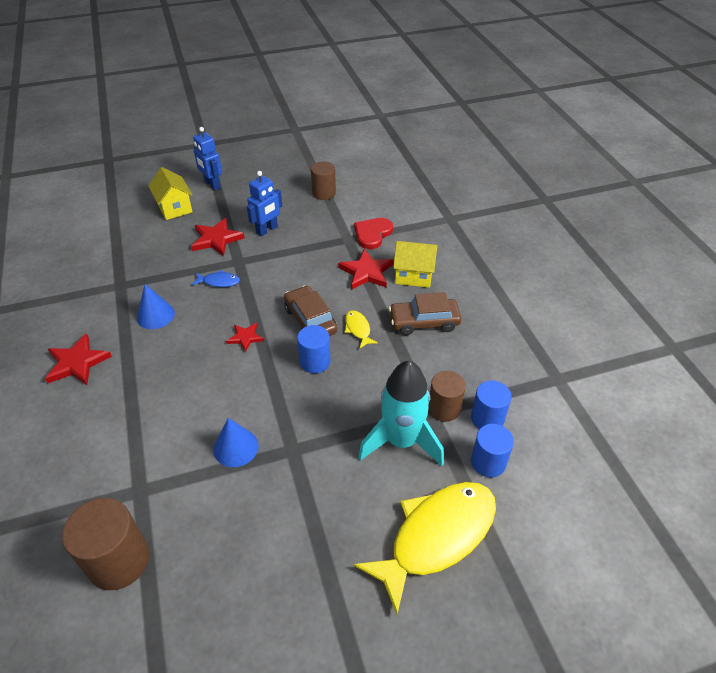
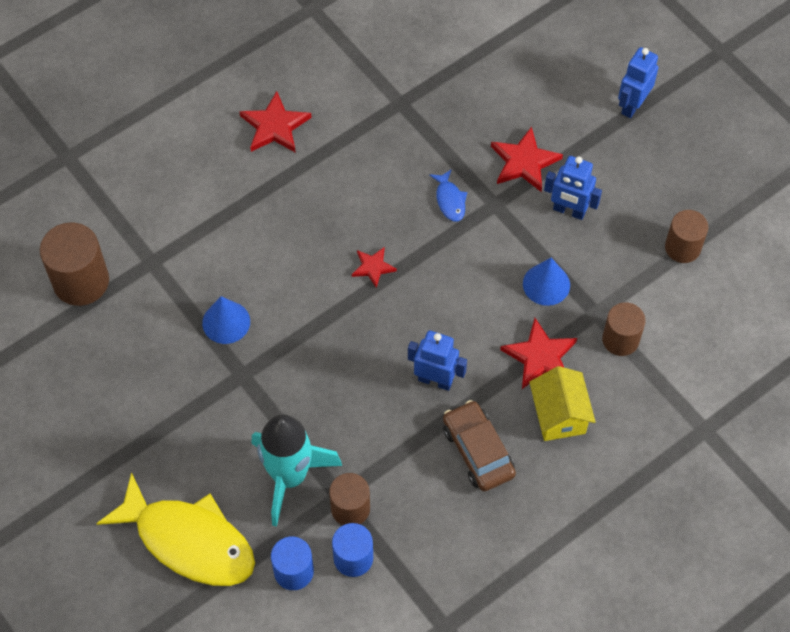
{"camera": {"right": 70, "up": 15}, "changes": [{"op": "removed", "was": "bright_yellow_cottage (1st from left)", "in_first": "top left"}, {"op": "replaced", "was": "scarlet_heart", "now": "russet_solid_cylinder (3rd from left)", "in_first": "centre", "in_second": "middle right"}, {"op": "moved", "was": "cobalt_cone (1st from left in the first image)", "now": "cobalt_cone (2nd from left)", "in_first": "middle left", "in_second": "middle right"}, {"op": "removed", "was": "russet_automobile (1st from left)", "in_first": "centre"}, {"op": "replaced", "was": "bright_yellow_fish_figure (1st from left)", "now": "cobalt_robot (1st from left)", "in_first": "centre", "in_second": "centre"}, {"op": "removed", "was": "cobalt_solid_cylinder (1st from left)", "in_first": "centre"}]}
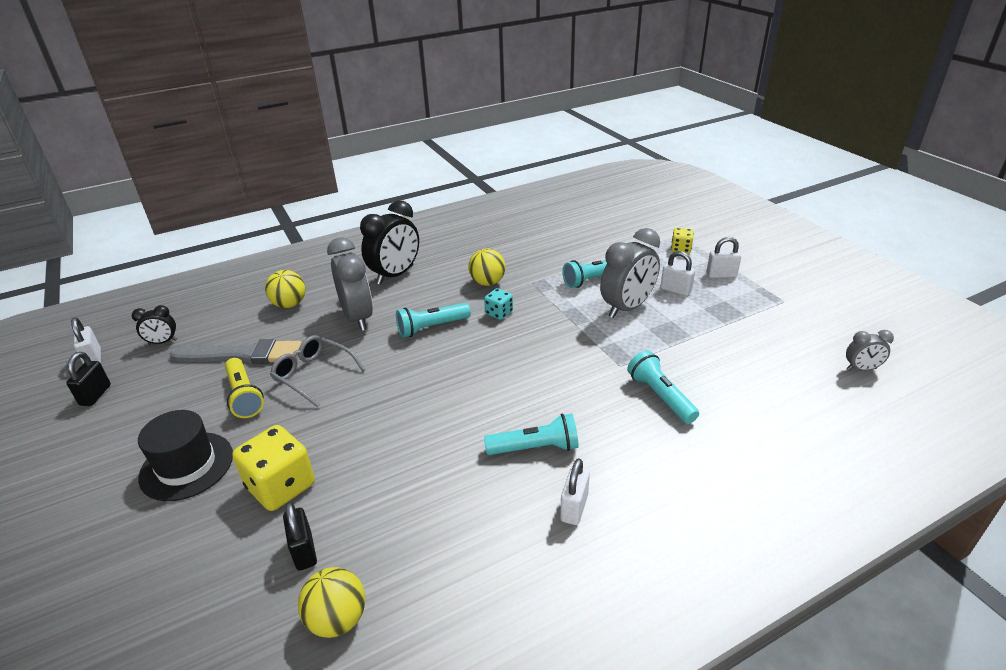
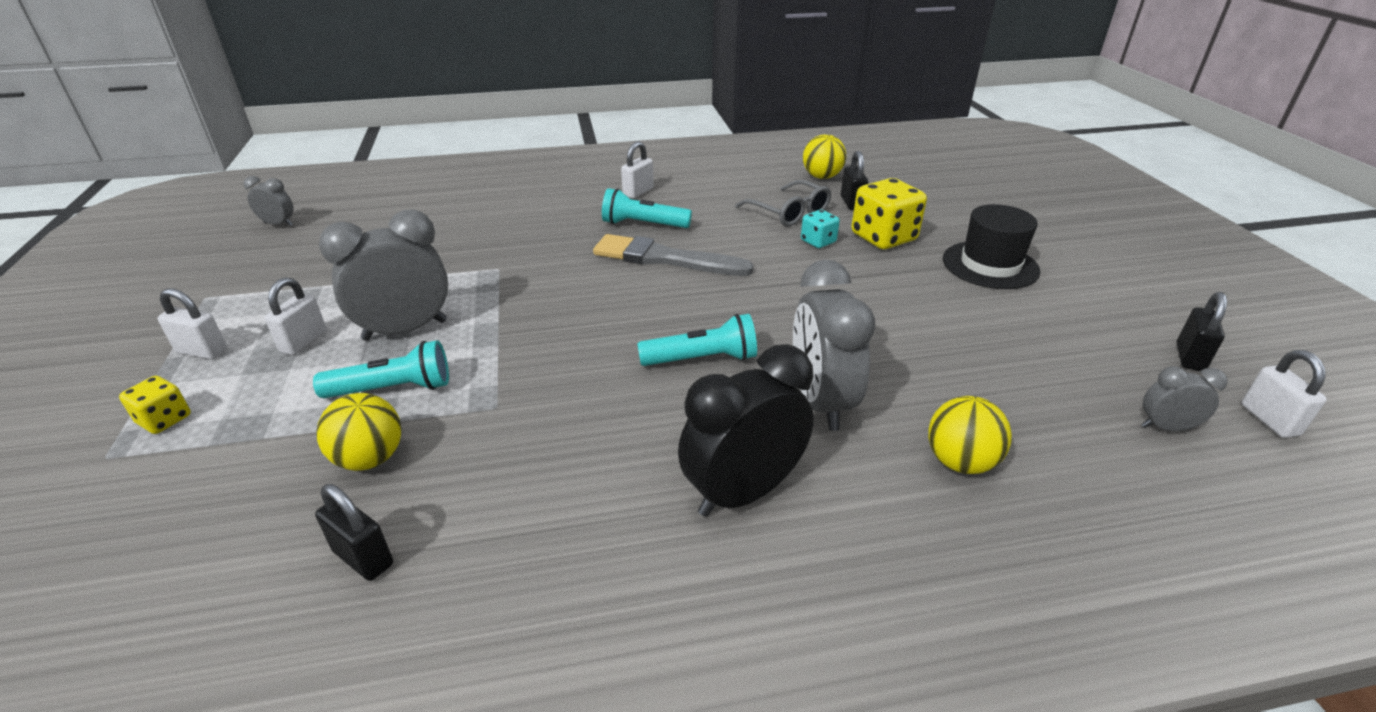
{"camera": {"right": -165, "up": 0}, "changes": [{"op": "moved", "was": "bright_yellow_ball (3rd from left in the first image)", "now": "bright_yellow_ball (1st from left)", "in_first": "centre", "in_second": "middle left"}, {"op": "turned", "was": "white_lock (3rd from left in the first image)", "in_first": "middle right", "in_second": "middle left", "clockwise": 60}, {"op": "moved", "was": "aqua_dice", "in_first": "centre", "in_second": "top centre"}, {"op": "recoloured", "was": "black_clock (1st from left)", "now": "gray_clock (4th from left)", "in_first": "middle left", "in_second": "middle right"}, {"op": "moved", "was": "gray_glasses", "in_first": "middle left", "in_second": "top centre"}, {"op": "moved", "was": "gray_paint_brush", "in_first": "middle left", "in_second": "centre"}, {"op": "removed", "was": "aqua_pocket_torch (4th from left)", "in_first": "centre"}, {"op": "removed", "was": "bright_yellow_pocket_torch", "in_first": "middle left"}, {"op": "added", "now": "black_lock (1st from left)", "in_second": "bottom left"}]}
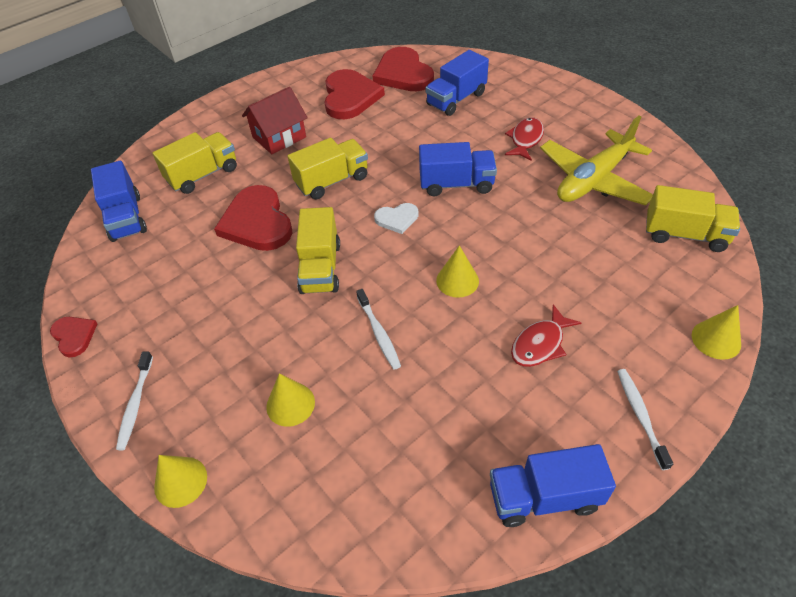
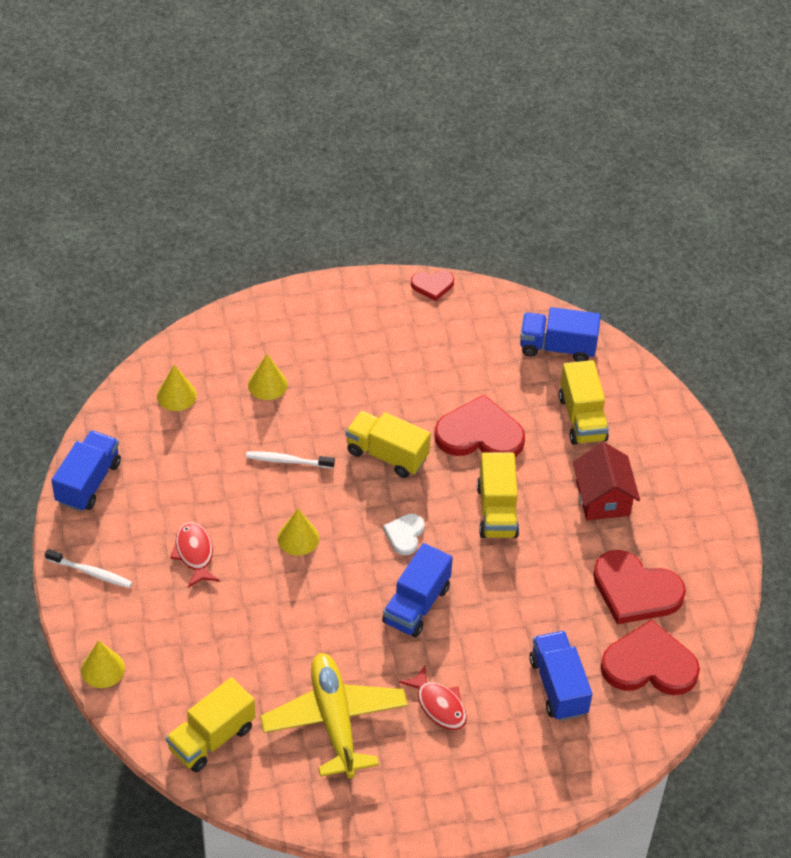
{"camera": {"right": 115, "up": 0}, "changes": [{"op": "removed", "was": "white_tooth_brush (1st from left)", "in_first": "bottom left"}, {"op": "moved", "was": "bright_yellow_cone (1st from left in the first image)", "now": "bright_yellow_cone (2nd from left)", "in_first": "bottom left", "in_second": "middle left"}]}
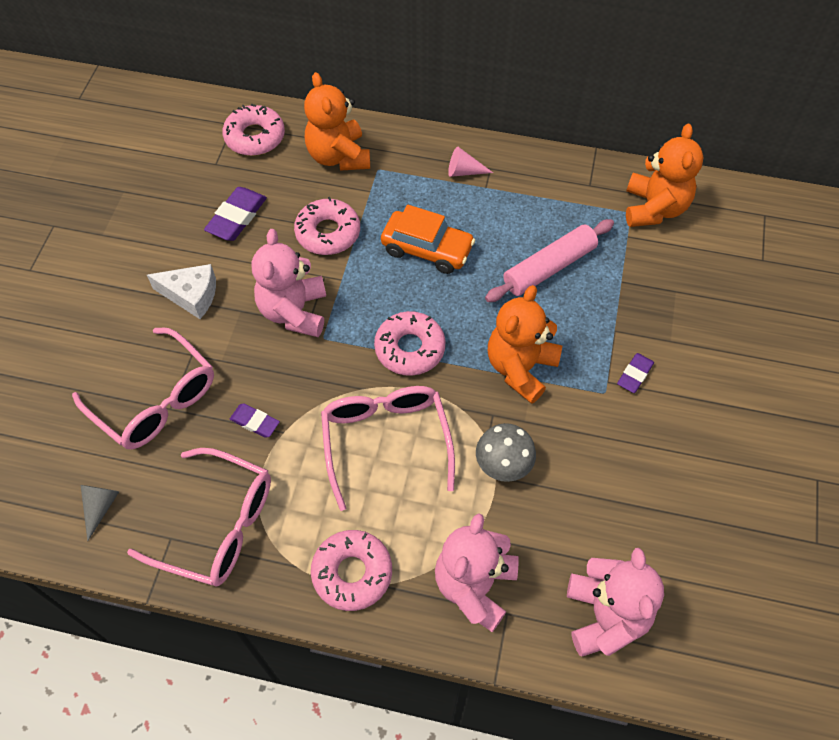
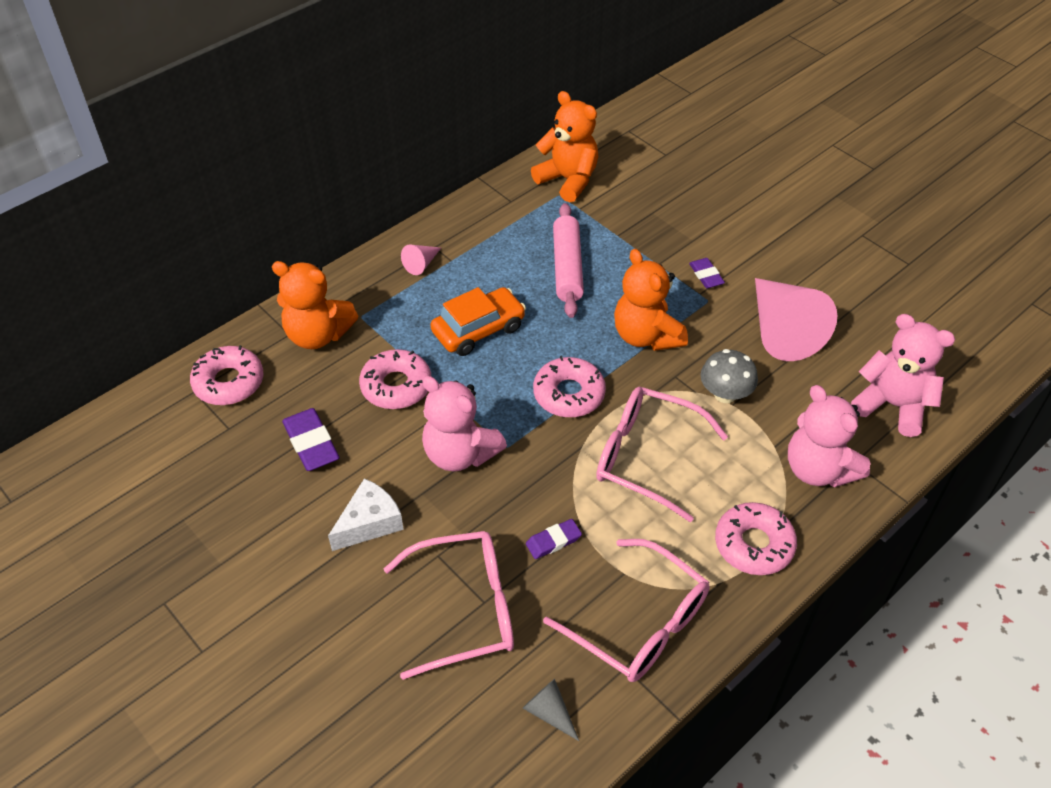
{"camera": {"right": -55, "up": -10}, "changes": [{"op": "turned", "was": "pink_glasses (2nd from left)", "in_first": "bottom left", "in_second": "bottom centre", "clockwise": 75}, {"op": "added", "now": "pink_cone (2nd from left)", "in_second": "middle right"}]}
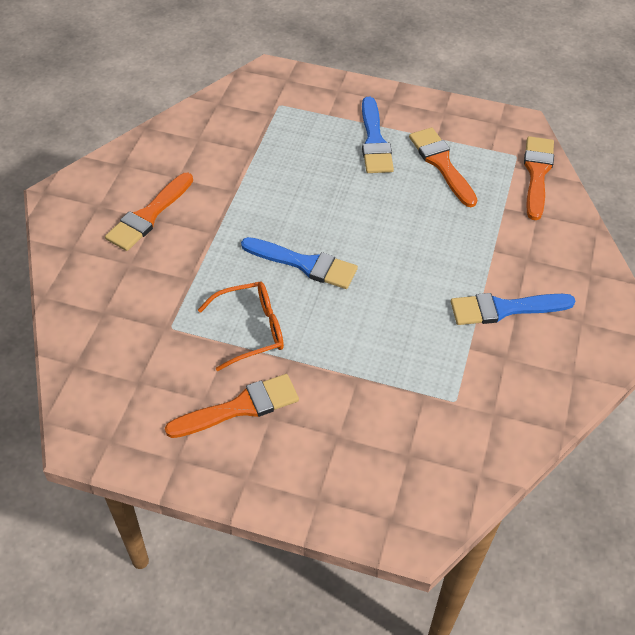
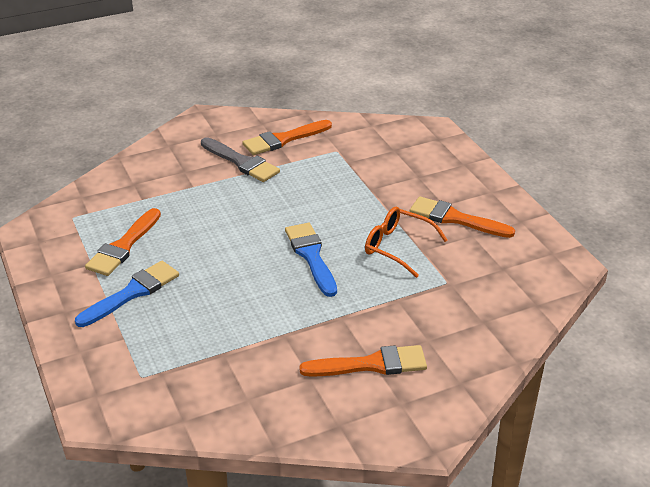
{"camera": {"right": -130, "up": -15}, "changes": [{"op": "moved", "was": "orange-coloured_paint_brush (4th from left in the first image)", "now": "orange-coloured_paint_brush (2nd from left)", "in_first": "top right", "in_second": "top centre"}, {"op": "recoloured", "was": "cobalt_paint_brush (3rd from left)", "now": "gray_paint_brush", "in_first": "middle right", "in_second": "top centre"}]}
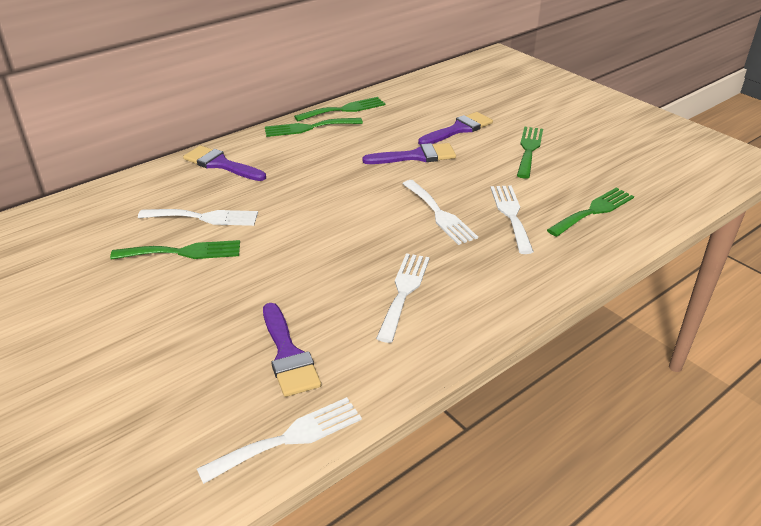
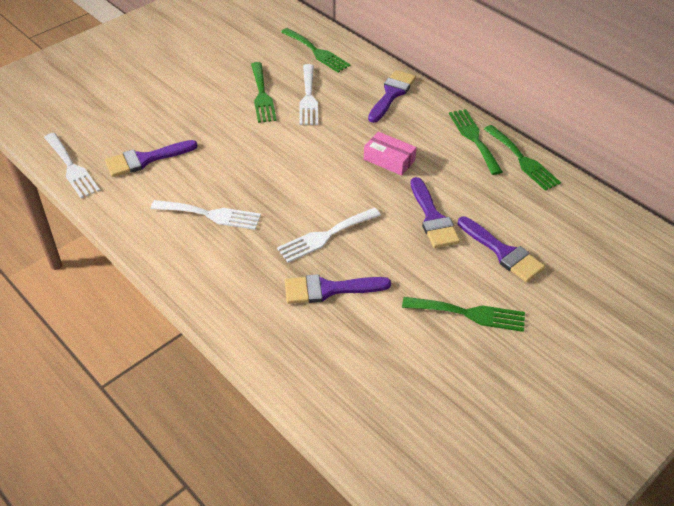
{"camera": {"right": 85, "up": 10}, "changes": [{"op": "replaced", "was": "white_table_fork (5th from left)", "now": "violet_paint_brush (2nd from left)", "in_first": "middle right", "in_second": "centre"}, {"op": "moved", "was": "emerald_table_fork (5th from left in the first image)", "now": "emerald_table_fork (2nd from left)", "in_first": "middle right", "in_second": "top centre"}, {"op": "added", "now": "pink_box", "in_second": "top centre"}]}
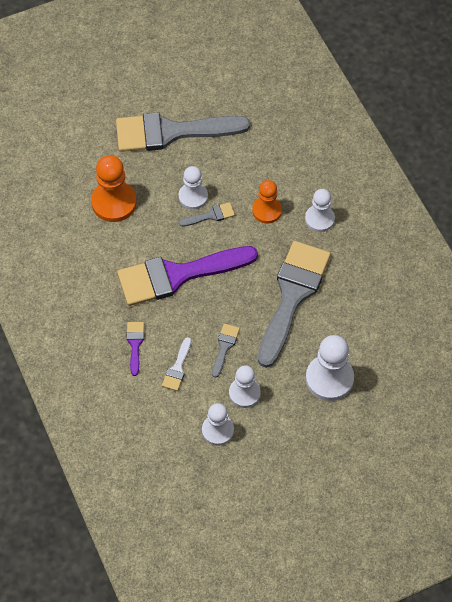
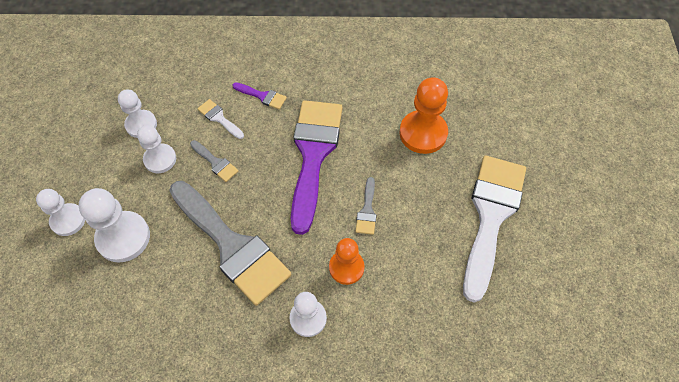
{"camera": {"right": 115, "up": 0}, "changes": [{"op": "recoloured", "was": "gray_paint_brush (1st from left)", "now": "white_paint_brush (2nd from left)", "in_first": "top centre", "in_second": "middle right"}, {"op": "moved", "was": "white_pawn (1st from left)", "in_first": "top centre", "in_second": "middle left"}]}
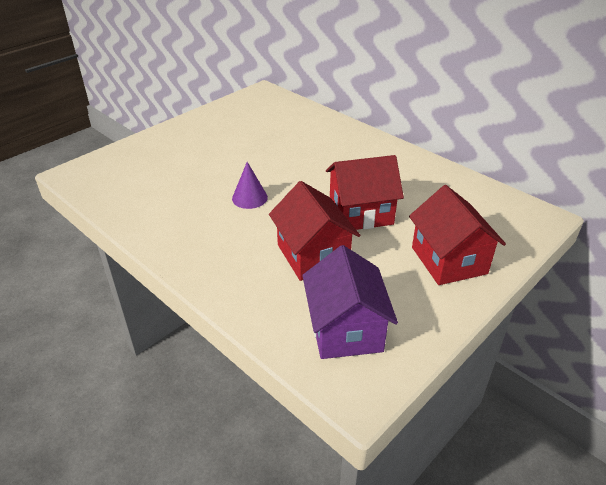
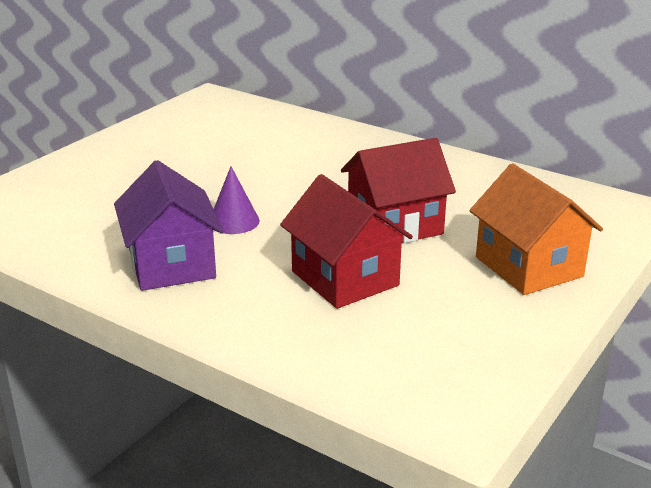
{"camera": {"right": -10, "up": -10}, "changes": [{"op": "recoloured", "was": "scarlet_cottage (3rd from left)", "now": "orange-coloured_cottage", "in_first": "middle right", "in_second": "middle right"}, {"op": "moved", "was": "violet_cottage", "in_first": "centre", "in_second": "middle left"}]}
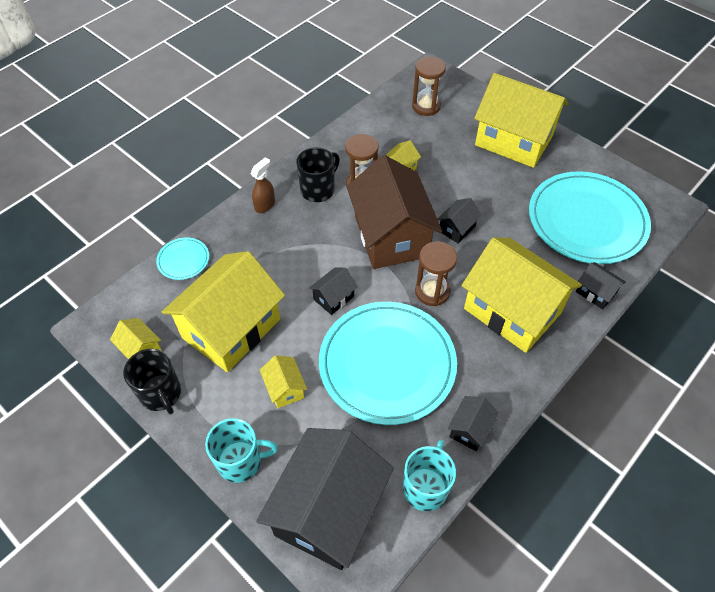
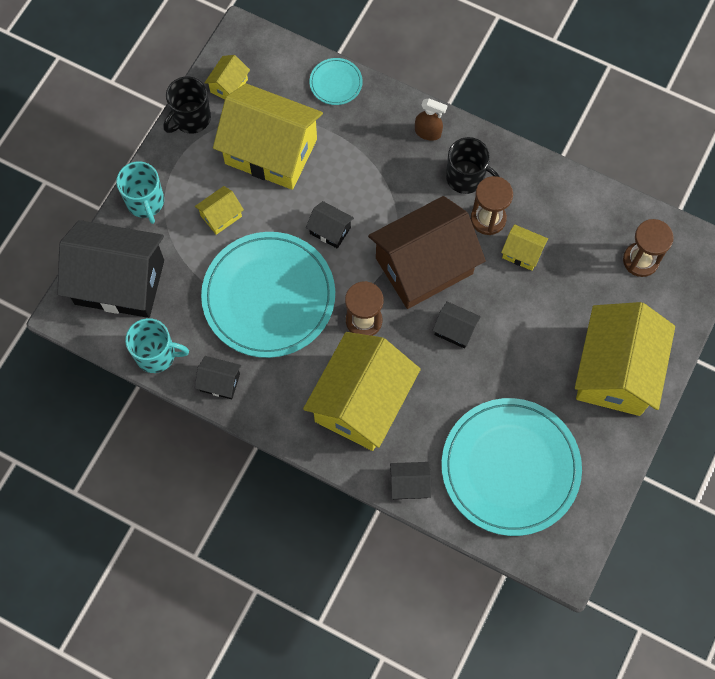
{"camera": {"right": 75, "up": 15}, "changes": [{"op": "turned", "was": "black_cottage (5th from left in the first image)", "in_first": "middle right", "in_second": "bottom centre", "clockwise": 60}]}
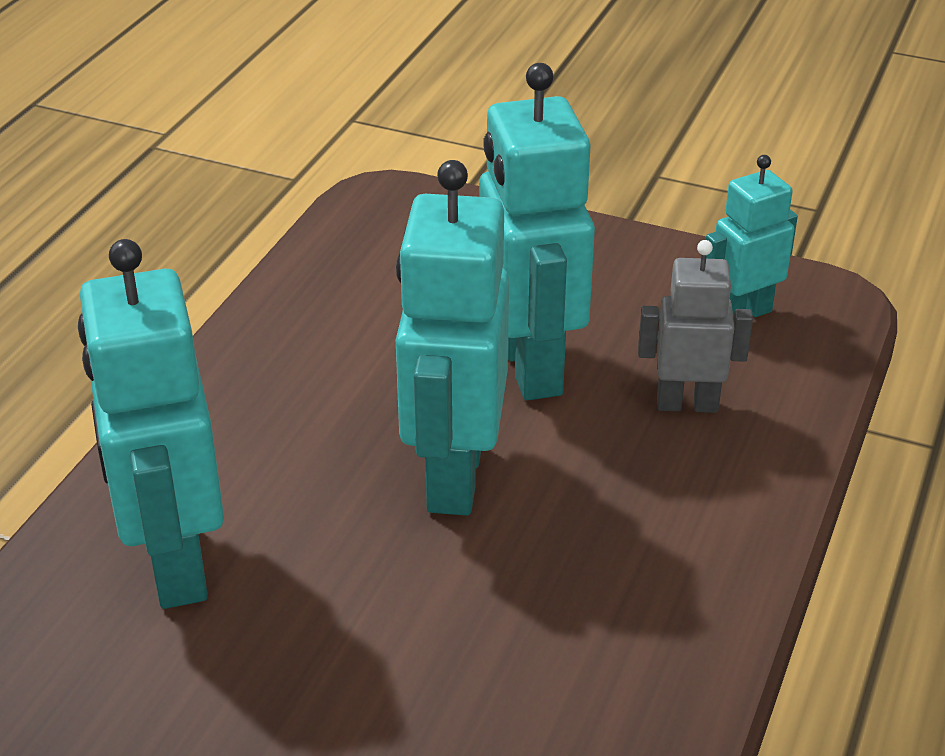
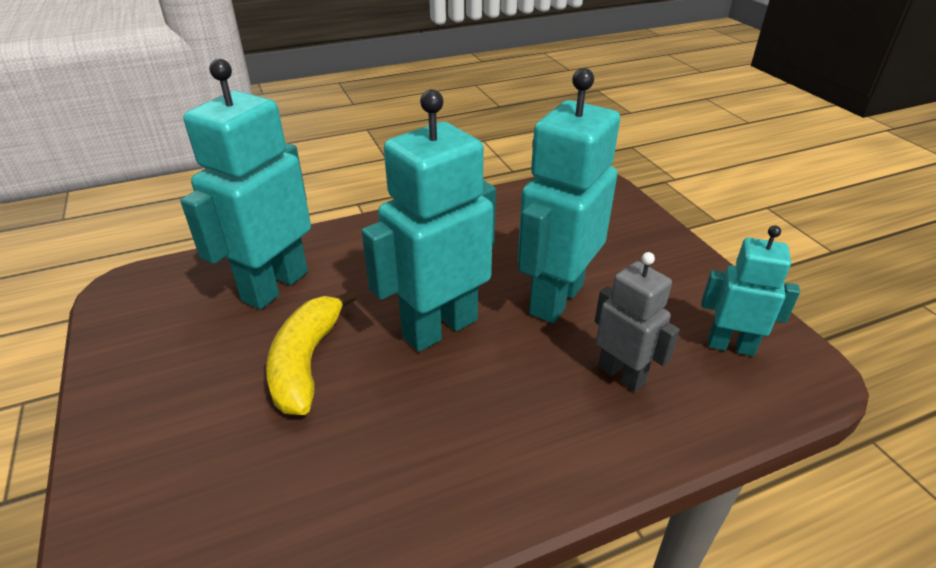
{"camera": {"right": 45, "up": 0}, "changes": [{"op": "added", "now": "bright_yellow_banana_fruit", "in_second": "middle left"}]}
